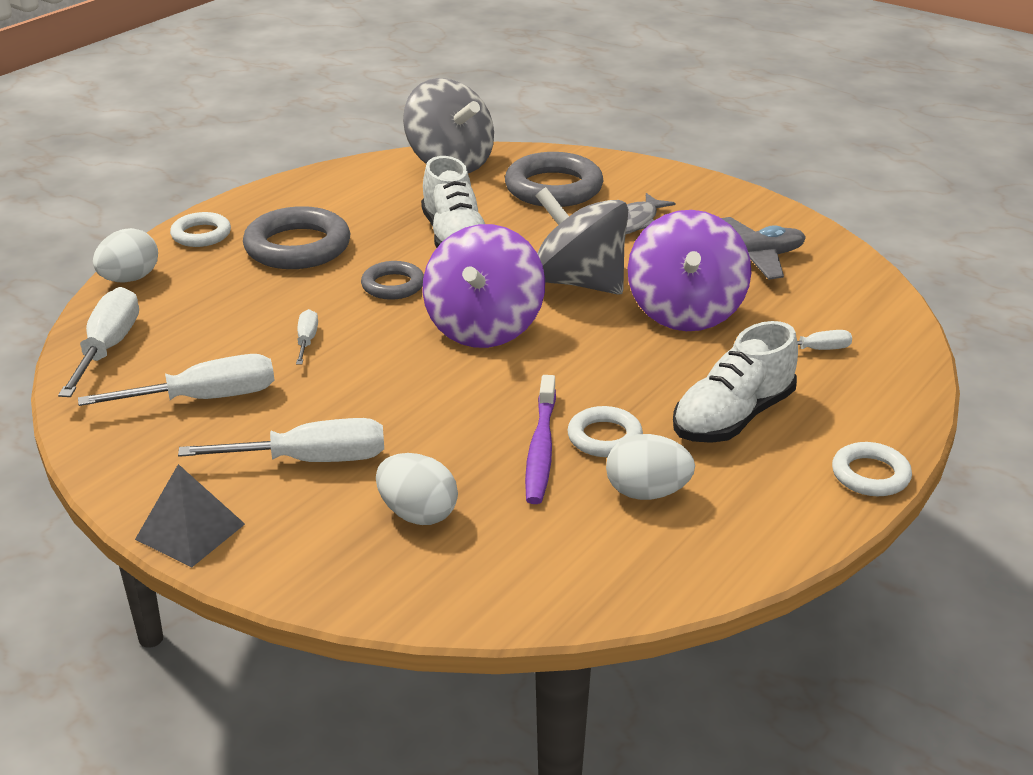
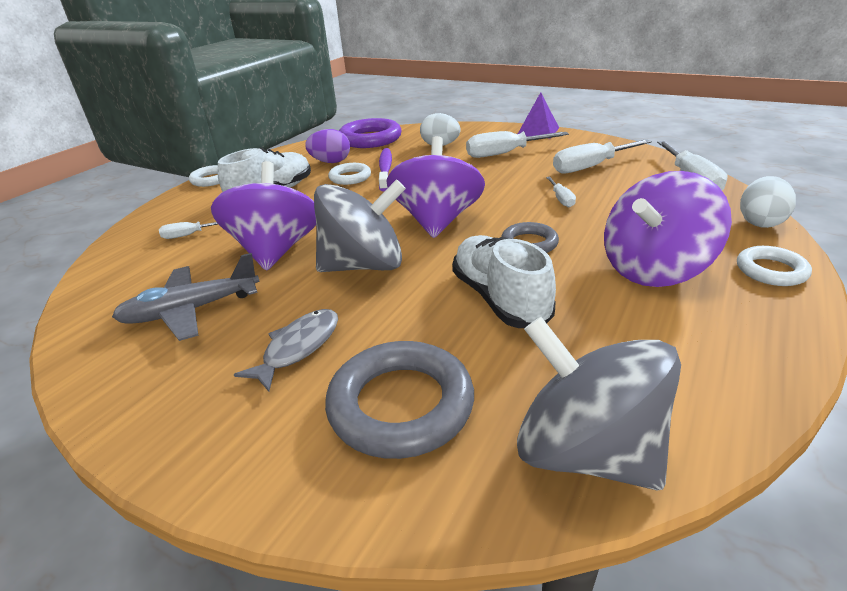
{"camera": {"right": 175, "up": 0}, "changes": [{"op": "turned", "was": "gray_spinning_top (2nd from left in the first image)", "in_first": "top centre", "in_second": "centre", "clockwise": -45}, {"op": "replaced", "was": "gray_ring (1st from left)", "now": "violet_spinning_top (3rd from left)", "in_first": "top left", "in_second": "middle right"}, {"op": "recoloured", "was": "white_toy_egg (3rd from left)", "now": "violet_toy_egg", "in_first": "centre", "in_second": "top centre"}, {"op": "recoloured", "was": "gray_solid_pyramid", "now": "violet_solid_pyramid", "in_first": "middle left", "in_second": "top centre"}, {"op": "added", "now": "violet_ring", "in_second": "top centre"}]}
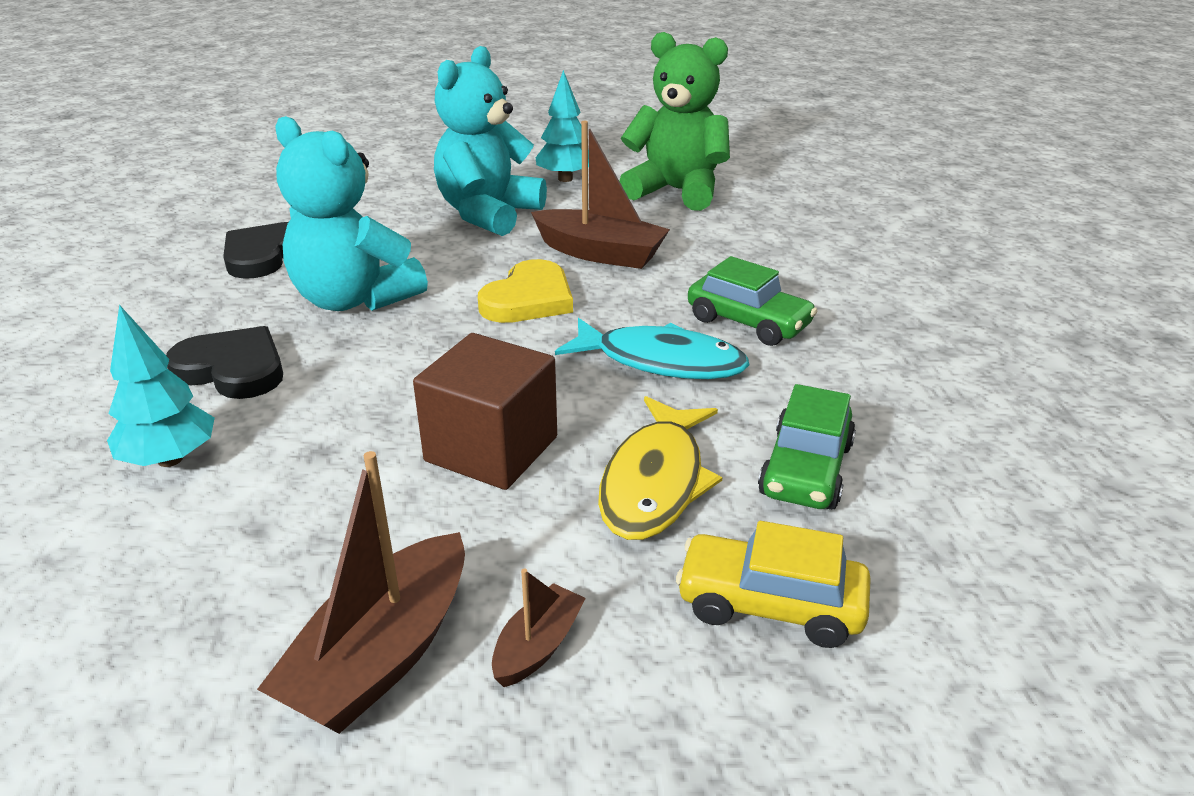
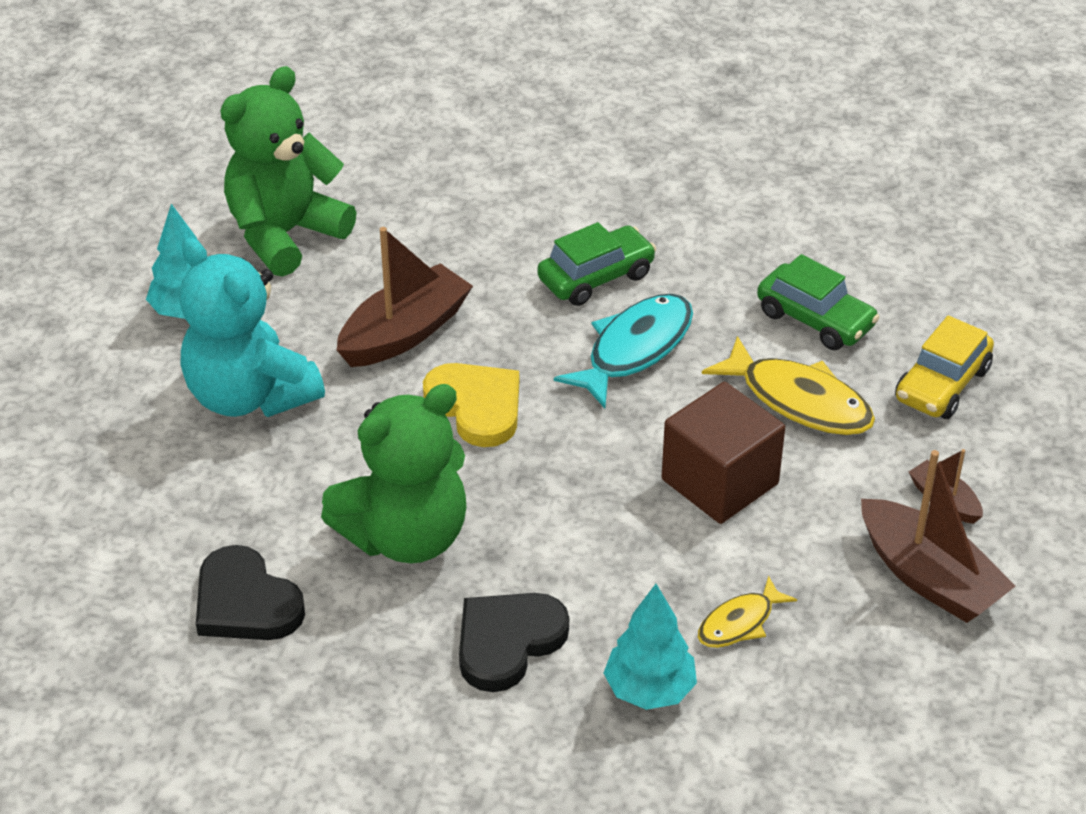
{"camera": {"right": -70, "up": 10}, "changes": [{"op": "recoloured", "was": "aqua_stuffed_bear (1st from left)", "now": "emerald_stuffed_bear (2nd from left)", "in_first": "top left", "in_second": "centre"}, {"op": "added", "now": "bright_yellow_fish_figure (1st from left)", "in_second": "bottom right"}]}
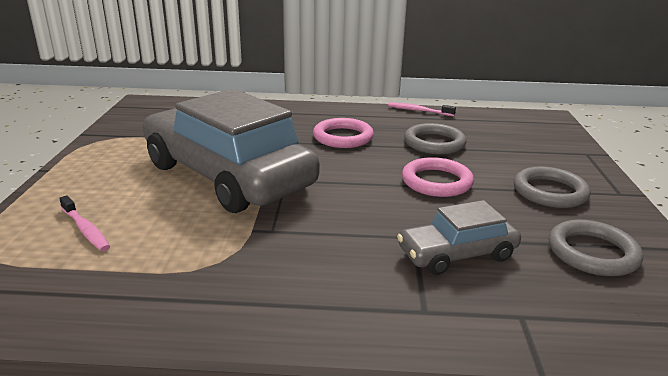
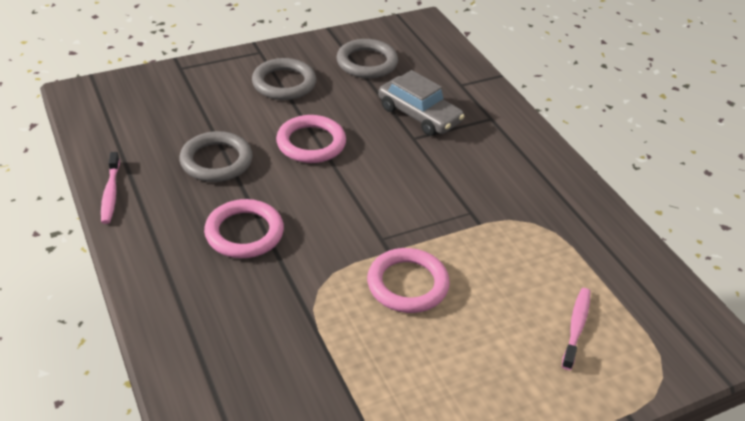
{"camera": {"right": -120, "up": 15}, "changes": [{"op": "replaced", "was": "gray_automobile (1st from left)", "now": "pink_ring (3rd from left)", "in_first": "centre", "in_second": "centre"}]}
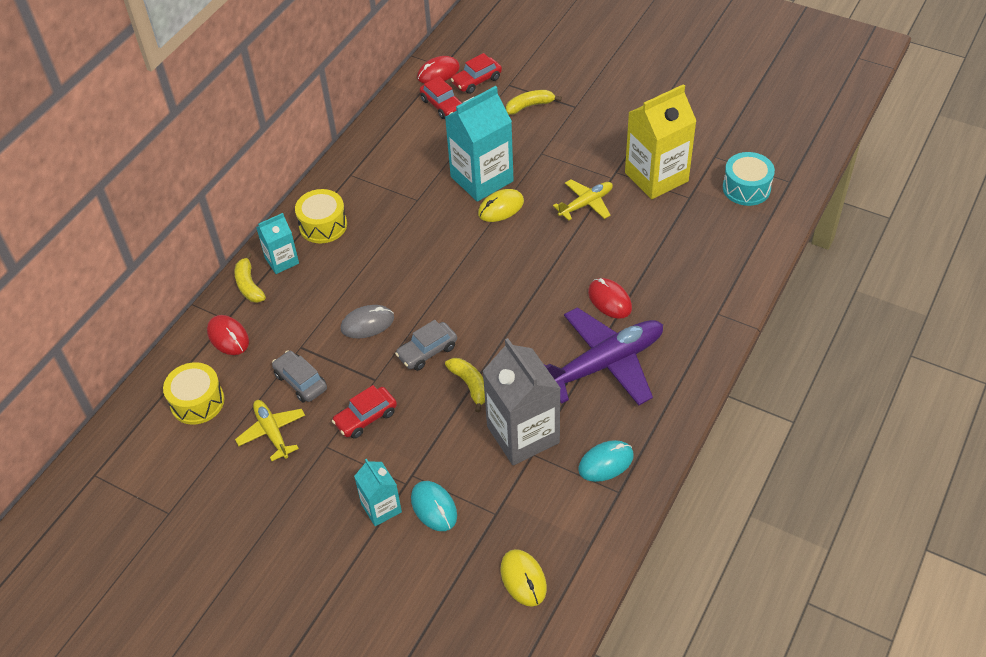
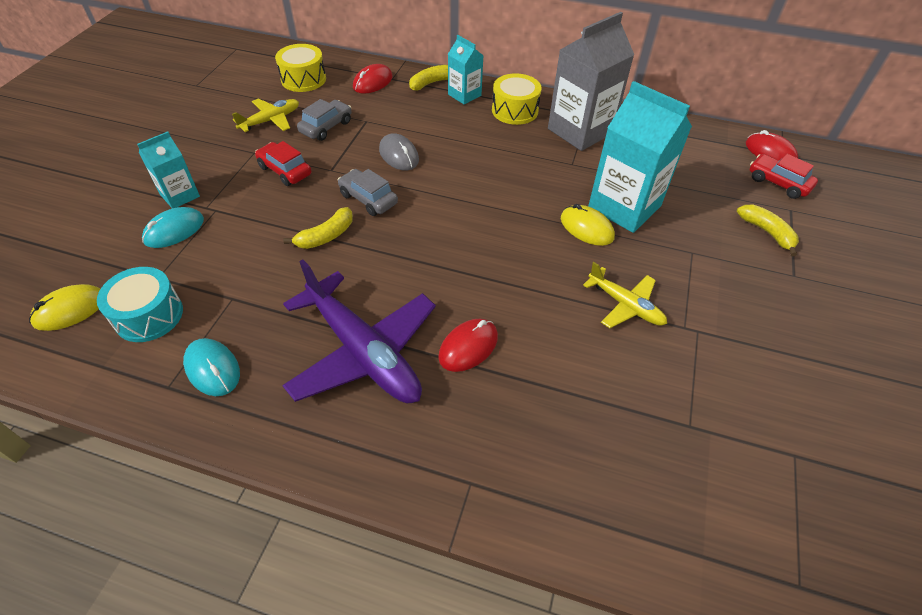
{"camera": {"right": 75, "up": 0}, "changes": [{"op": "removed", "was": "scarlet_automobile (2nd from left)", "in_first": "top centre"}, {"op": "removed", "was": "bright_yellow_juice_carton", "in_first": "top right"}, {"op": "moved", "was": "aqua_snare_drum", "in_first": "top right", "in_second": "middle left"}, {"op": "moved", "was": "gray_juice_carton", "in_first": "centre", "in_second": "top centre"}]}
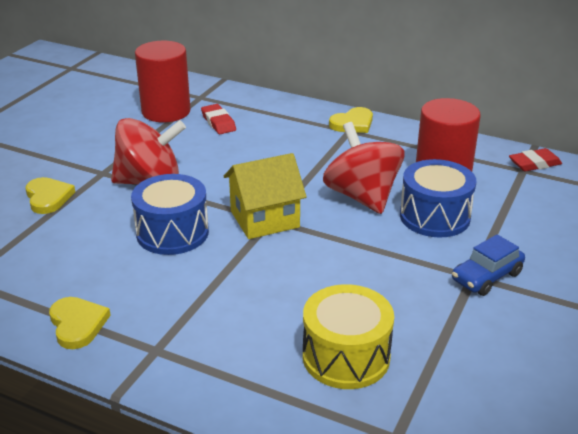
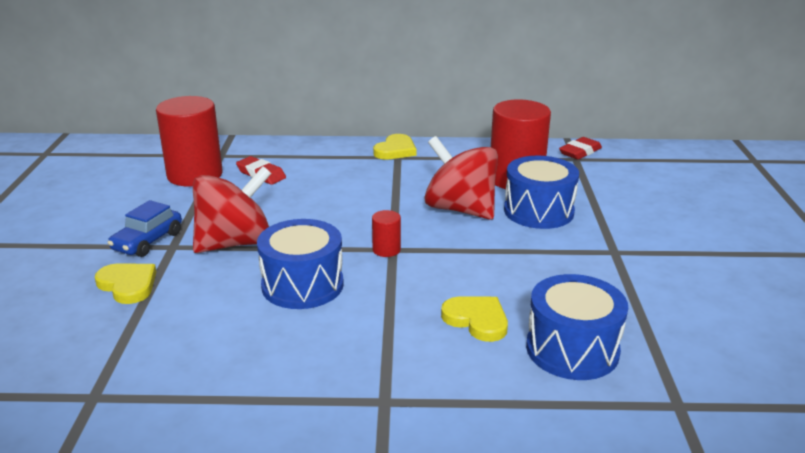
{"camera": {"right": -25, "up": -5}, "changes": [{"op": "replaced", "was": "bright_yellow_cottage", "now": "scarlet_solid_cylinder (2nd from left)", "in_first": "centre", "in_second": "centre"}, {"op": "moved", "was": "cobalt_automobile", "in_first": "middle right", "in_second": "middle left"}, {"op": "recoloured", "was": "bright_yellow_snare_drum", "now": "cobalt_snare_drum (3rd from left)", "in_first": "bottom centre", "in_second": "bottom right"}, {"op": "moved", "was": "bright_yellow_heart (2nd from left in the first image)", "now": "bright_yellow_heart (3rd from left)", "in_first": "bottom left", "in_second": "bottom centre"}]}
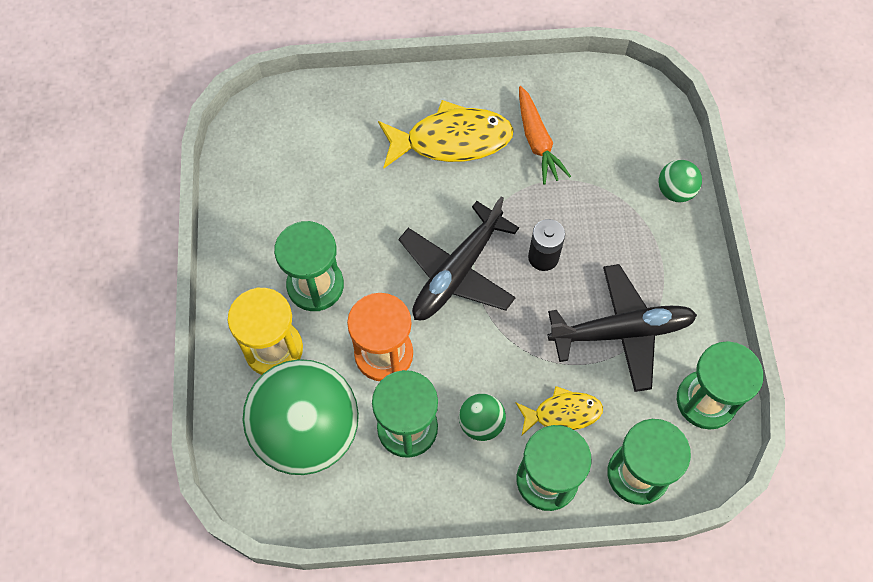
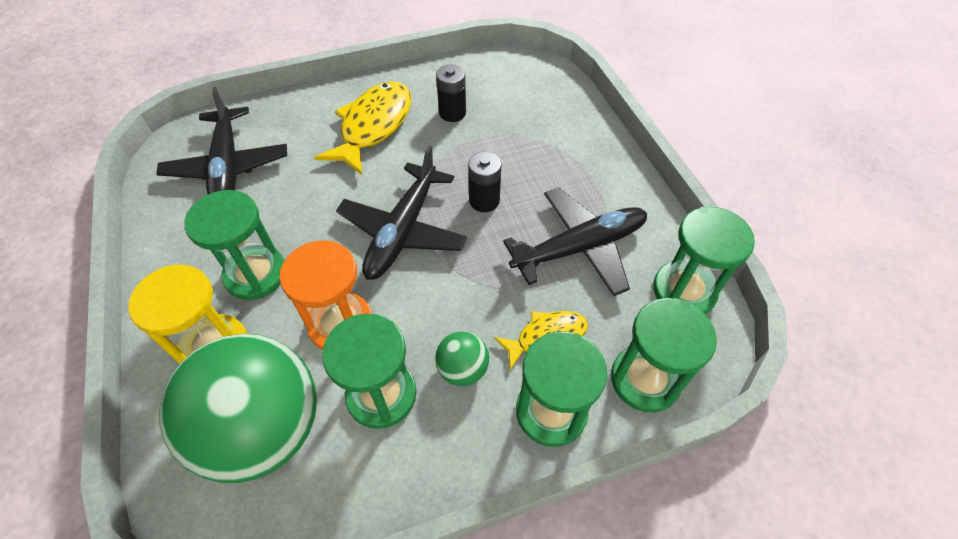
{"camera": {"right": -15, "up": -10}, "changes": [{"op": "replaced", "was": "orange-coloured_root_vegetable", "now": "black_AA_battery (1st from left)", "in_first": "top centre", "in_second": "top centre"}, {"op": "turned", "was": "bright_yellow_fish_figure (1st from left)", "in_first": "top centre", "in_second": "top centre", "clockwise": -45}, {"op": "removed", "was": "emerald_ball (3rd from left)", "in_first": "top right"}, {"op": "added", "now": "black_aeroplane (1st from left)", "in_second": "top left"}]}
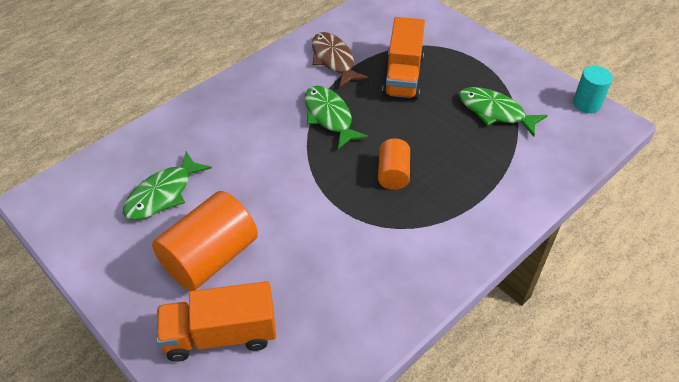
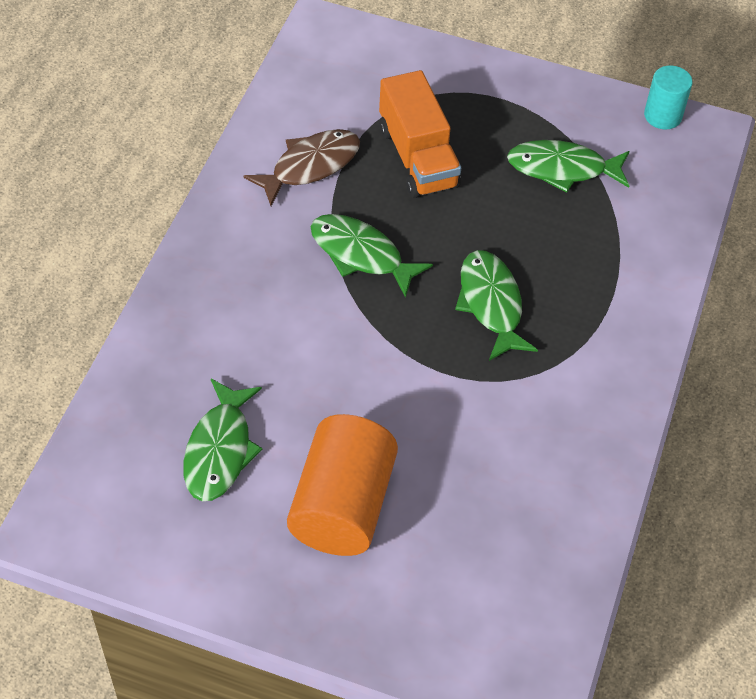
{"camera": {"right": -30, "up": 5}, "changes": [{"op": "turned", "was": "russet_fish_figure", "in_first": "top centre", "in_second": "top centre", "clockwise": 105}, {"op": "replaced", "was": "orange-coloured_solid_cylinder (2nd from left)", "now": "emerald_fish_figure (3rd from left)", "in_first": "centre", "in_second": "centre"}, {"op": "removed", "was": "orange-coloured_toy_truck (1st from left)", "in_first": "bottom left"}]}
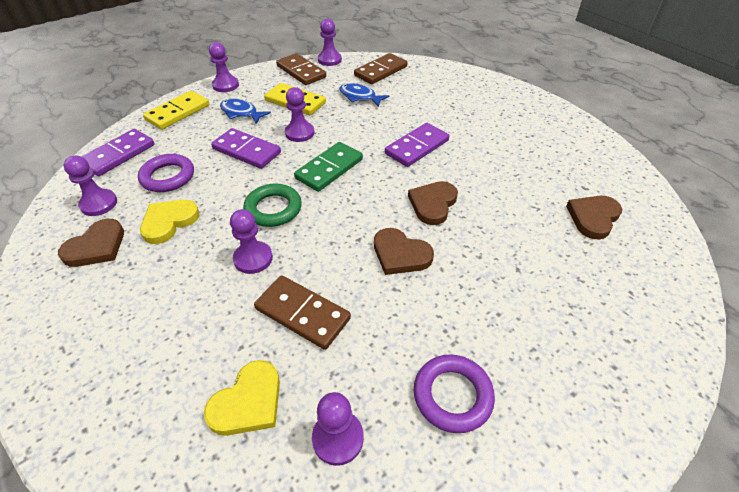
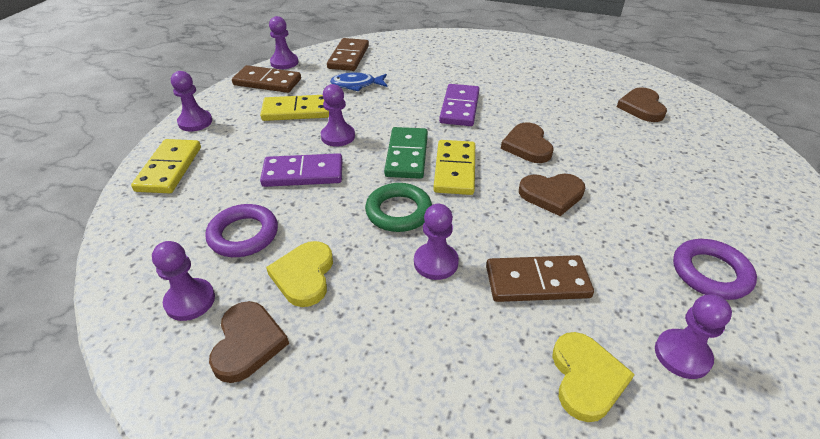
{"camera": {"right": -35, "up": -5}, "changes": [{"op": "removed", "was": "cobalt_fish_figure (1st from left)", "in_first": "top left"}, {"op": "removed", "was": "violet_domino_tile (1st from left)", "in_first": "top left"}, {"op": "added", "now": "bright_yellow_domino_tile (3rd from left)", "in_second": "centre"}]}
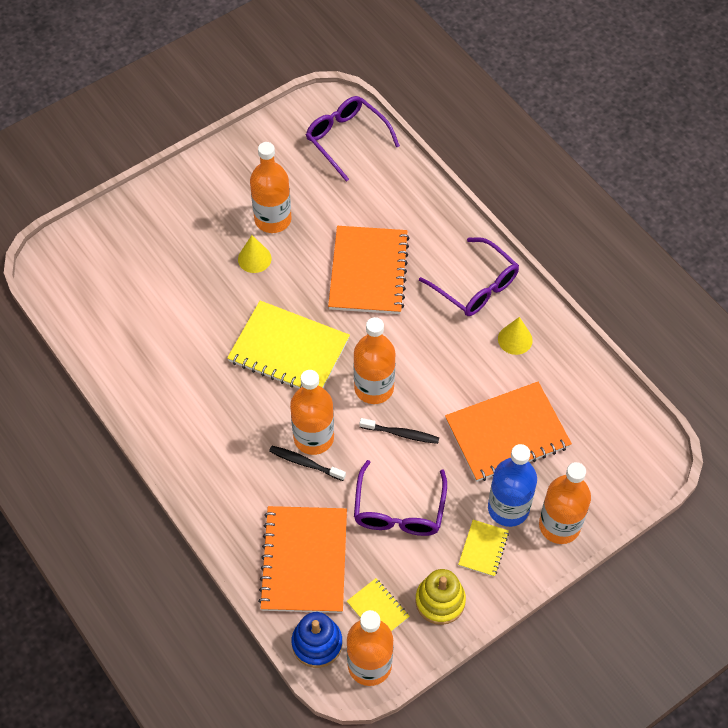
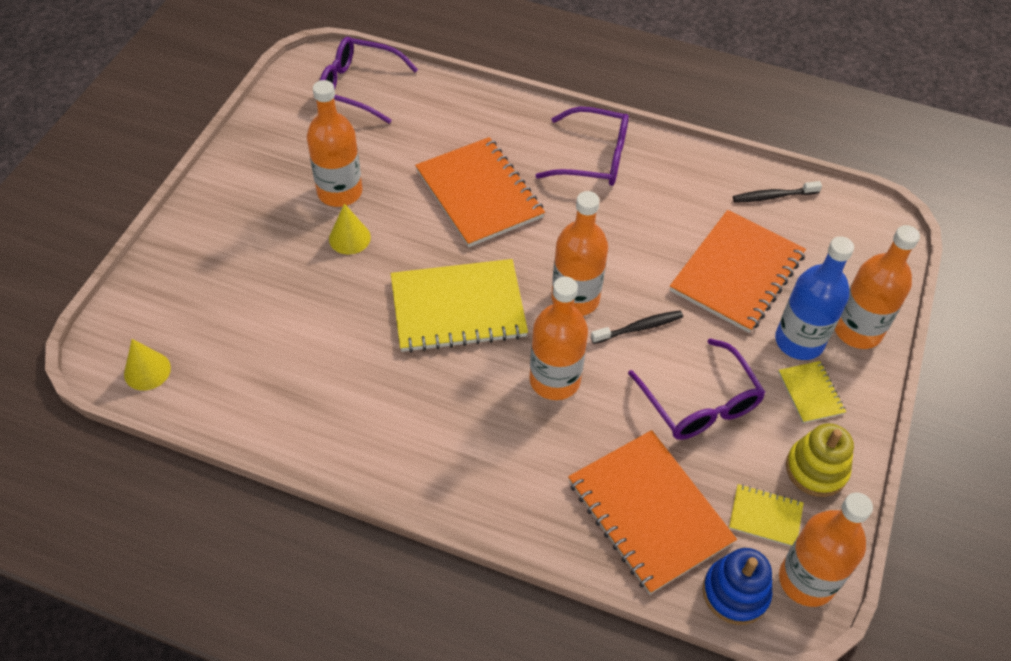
{"camera": {"right": -35, "up": -5}, "changes": [{"op": "moved", "was": "bright_yellow_cone (2nd from left in the first image)", "now": "bright_yellow_cone (1st from left)", "in_first": "middle right", "in_second": "middle left"}, {"op": "moved", "was": "black_tooth_brush (1st from left in the first image)", "now": "black_tooth_brush (2nd from left)", "in_first": "centre", "in_second": "top right"}]}
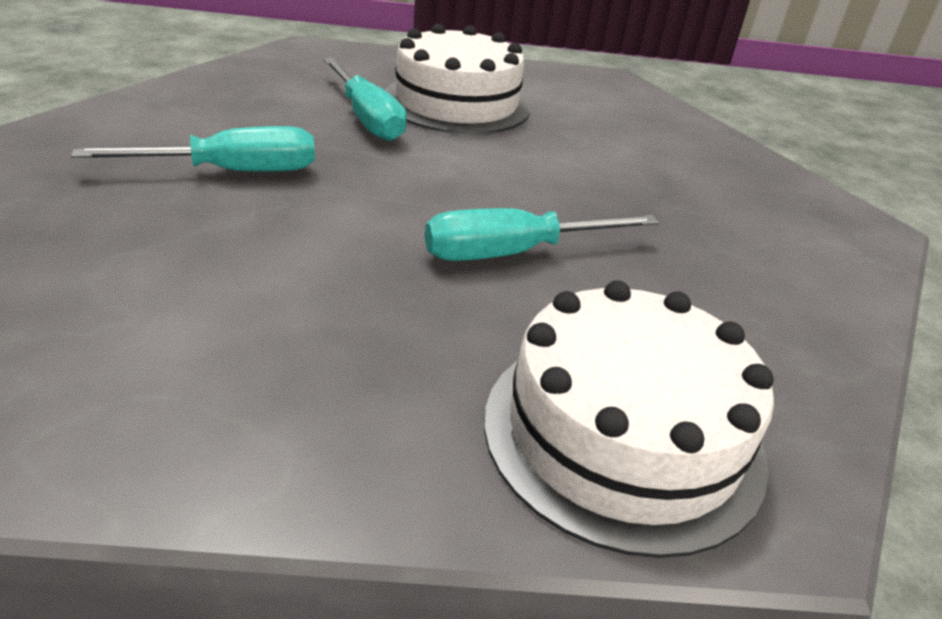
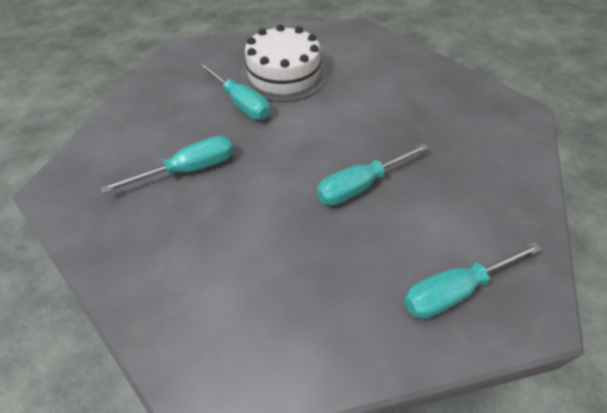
{"camera": {"right": -10, "up": 15}, "changes": [{"op": "replaced", "was": "white_gateau (2nd from left)", "now": "aqua_flat_screwdriver (4th from left)", "in_first": "bottom right", "in_second": "bottom right"}]}
